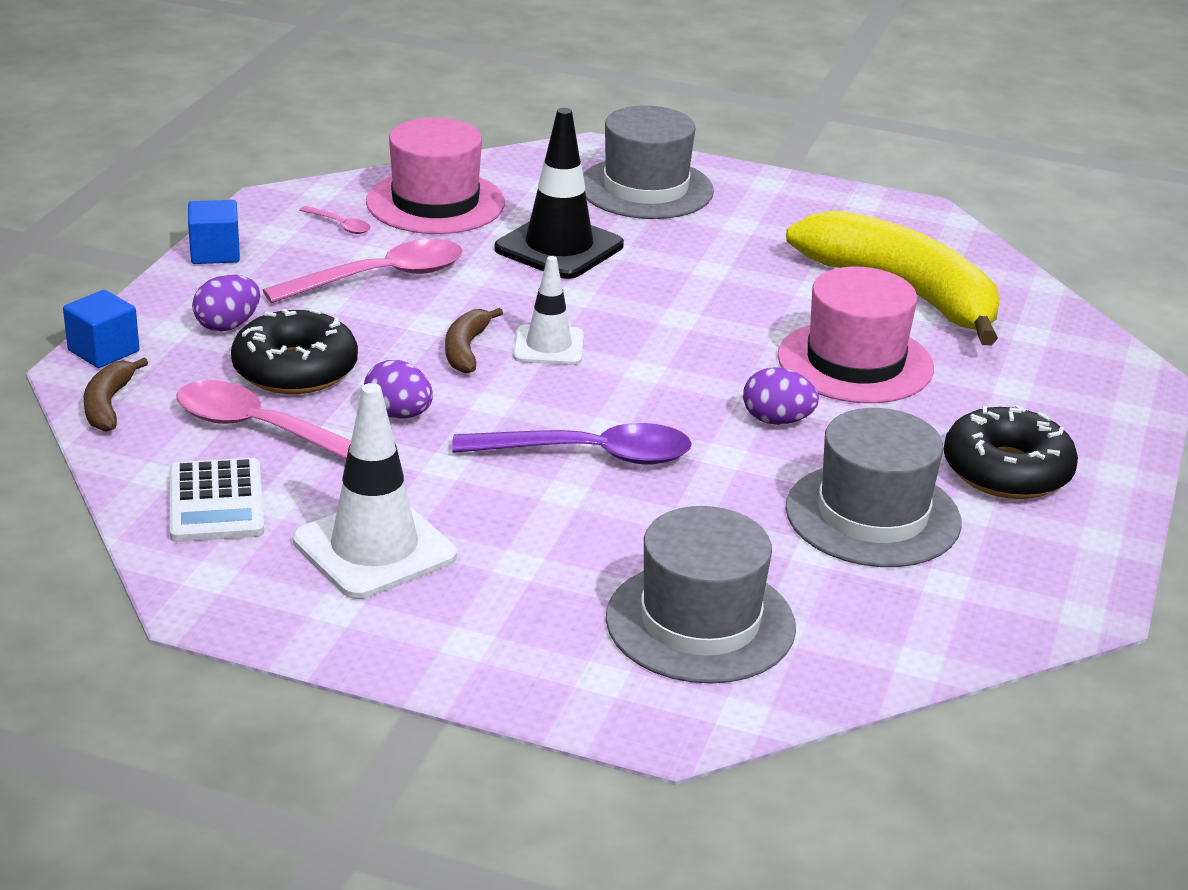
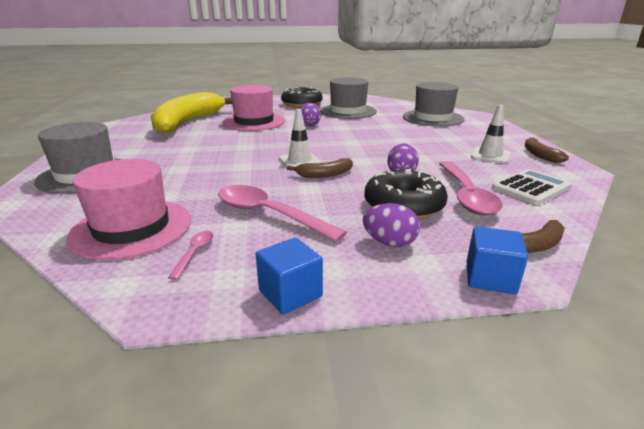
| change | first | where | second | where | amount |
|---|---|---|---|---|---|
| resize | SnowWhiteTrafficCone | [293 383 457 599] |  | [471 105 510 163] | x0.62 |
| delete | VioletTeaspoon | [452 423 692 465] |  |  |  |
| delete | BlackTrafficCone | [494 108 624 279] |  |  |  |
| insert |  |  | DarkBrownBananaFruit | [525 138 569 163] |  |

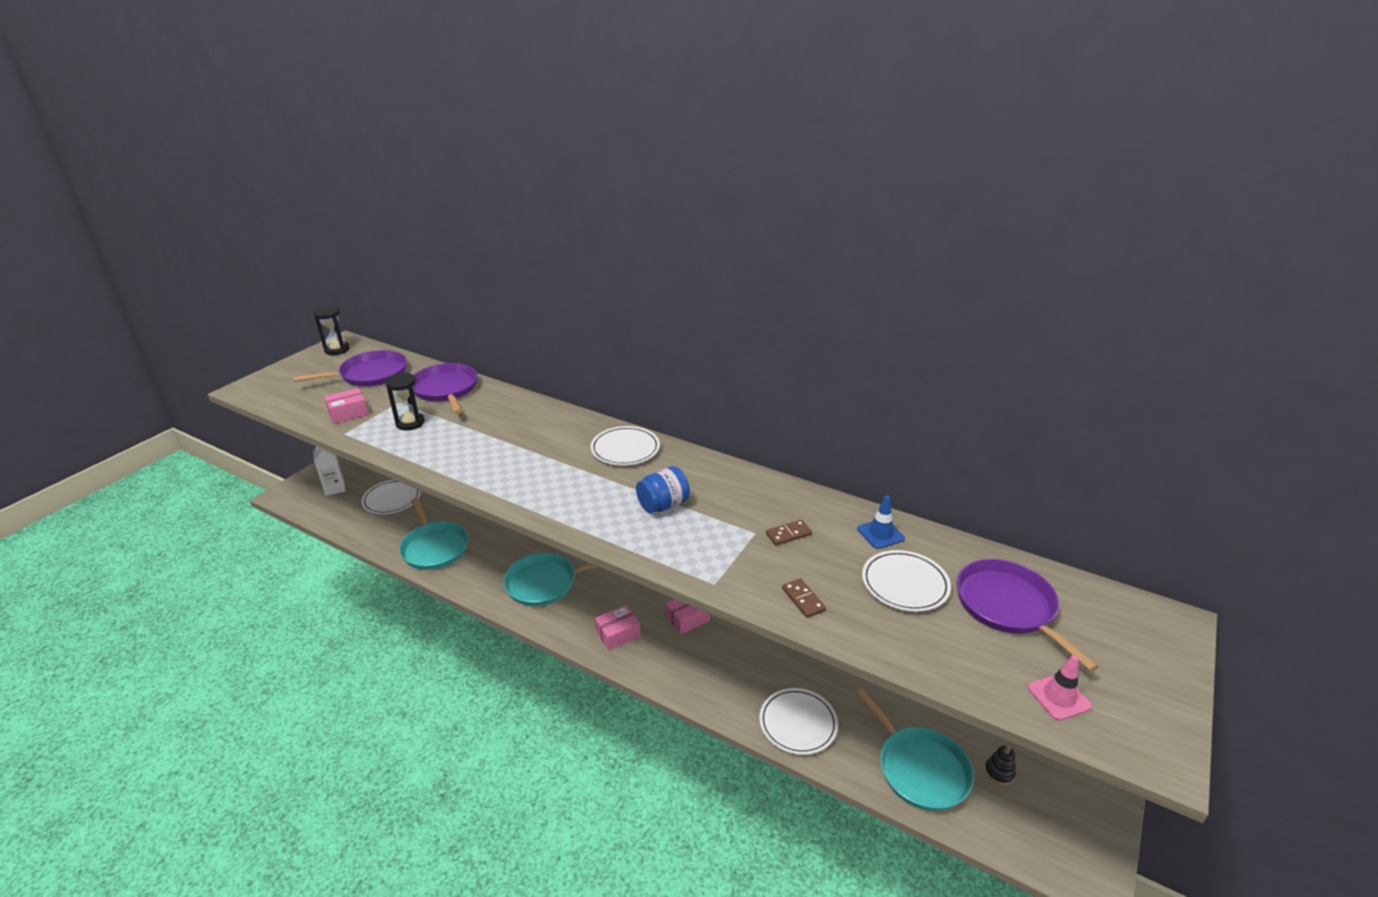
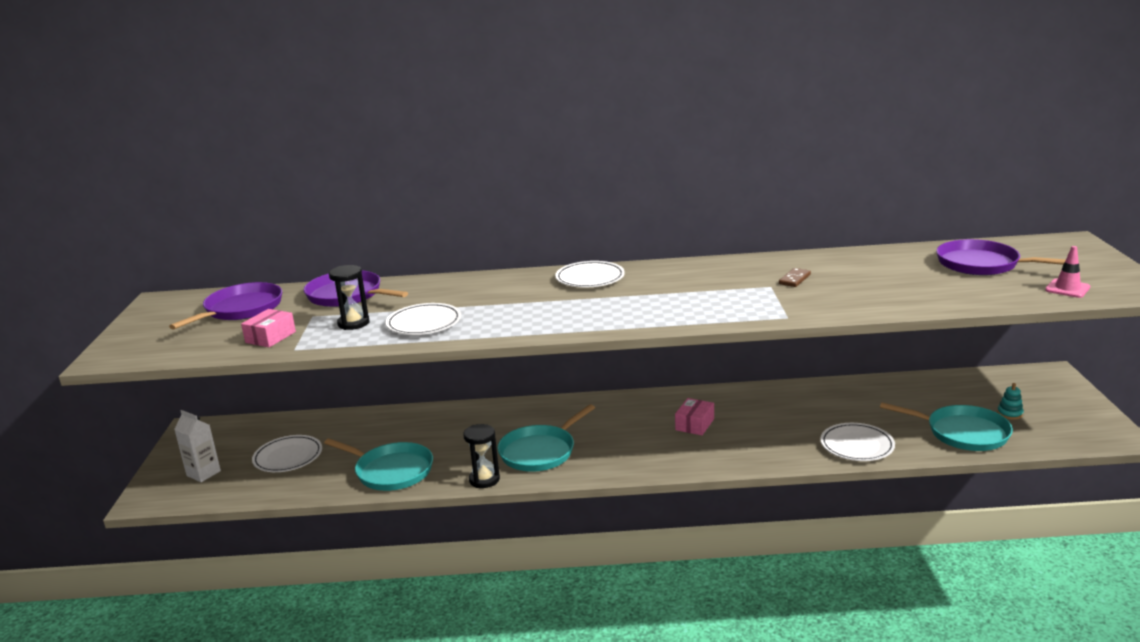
| change | first | where | second | where | amount |
|---|---|---|---|---|---|
| move | BlackSandglass | [313 305 350 355] |  | [463 424 500 488] |  |
| delete | RosyBox | [595 605 640 650] |  |  |  |
| delete | BluePreserveJar | [636 466 690 513] |  |  |  |
| delete | DarkBrownDomino | [782 578 826 618] |  |  |  |
| delete | BlueTrafficCone | [857 496 905 549] |  |  |  |
| move | SnowWhiteDinnerPlate | [862 550 951 612] |  | [386 303 461 335] |  |
| recolor | BlackRingStacker | [985 746 1016 785] | AquaRingStacker | [997 383 1024 420] |  |

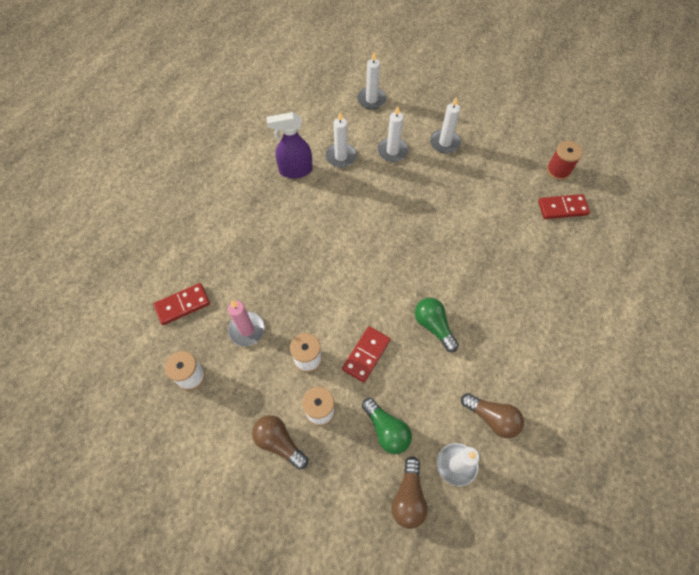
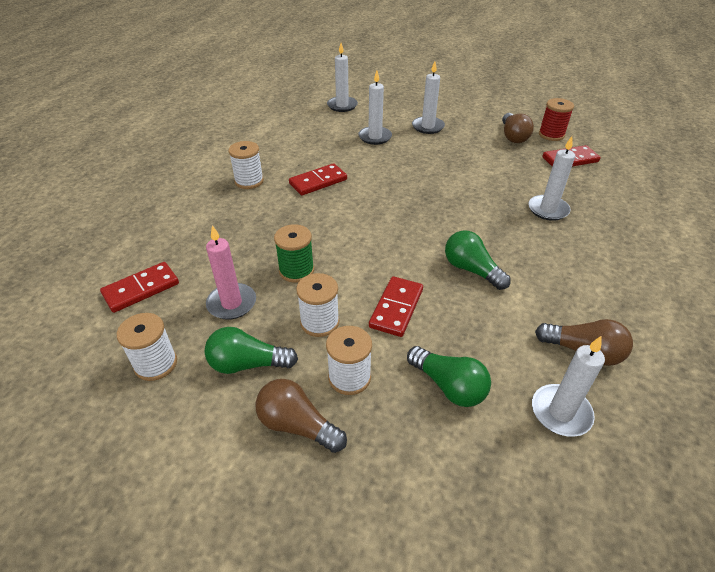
| change | first | where | second | where | amount |
|---|---|---|---|---|---|
| delete | VioletSprayBottle | [266 112 313 179] |  |  |  |
| move | SnowWhiteWaxCandle | [326 112 357 168] |  | [528 136 575 221] |  |
| move | DarkBrownLightBulb | [392 457 428 529] |  | [502 113 534 143] |  |
| insert |  |  | GreenLightBulb | [205 327 298 374] |  |
| insert |  |  | SnowWhiteBobbin | [228 141 264 189] |  |
| insert |  |  | GreenBobbin | [274 224 314 283] |  |
| insert |  |  | CrimsonDomino | [289 163 347 195] |  |

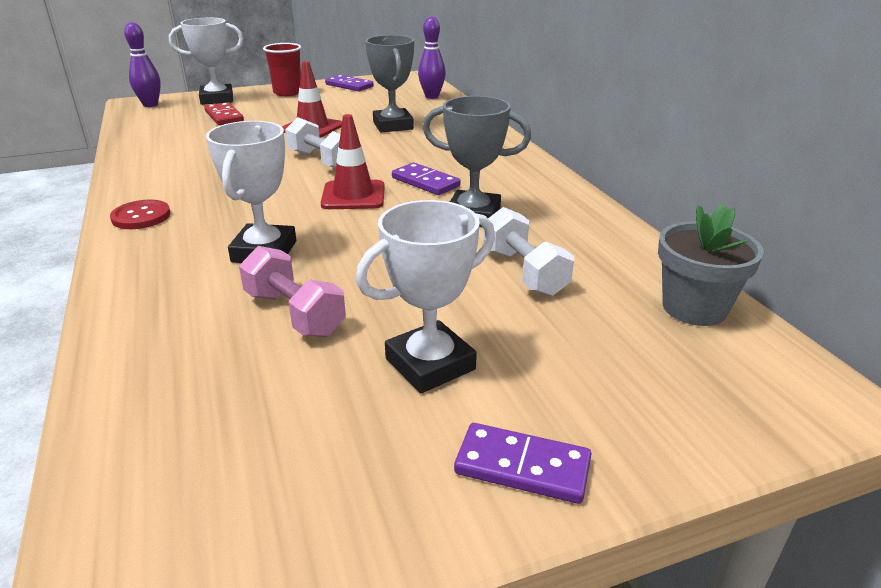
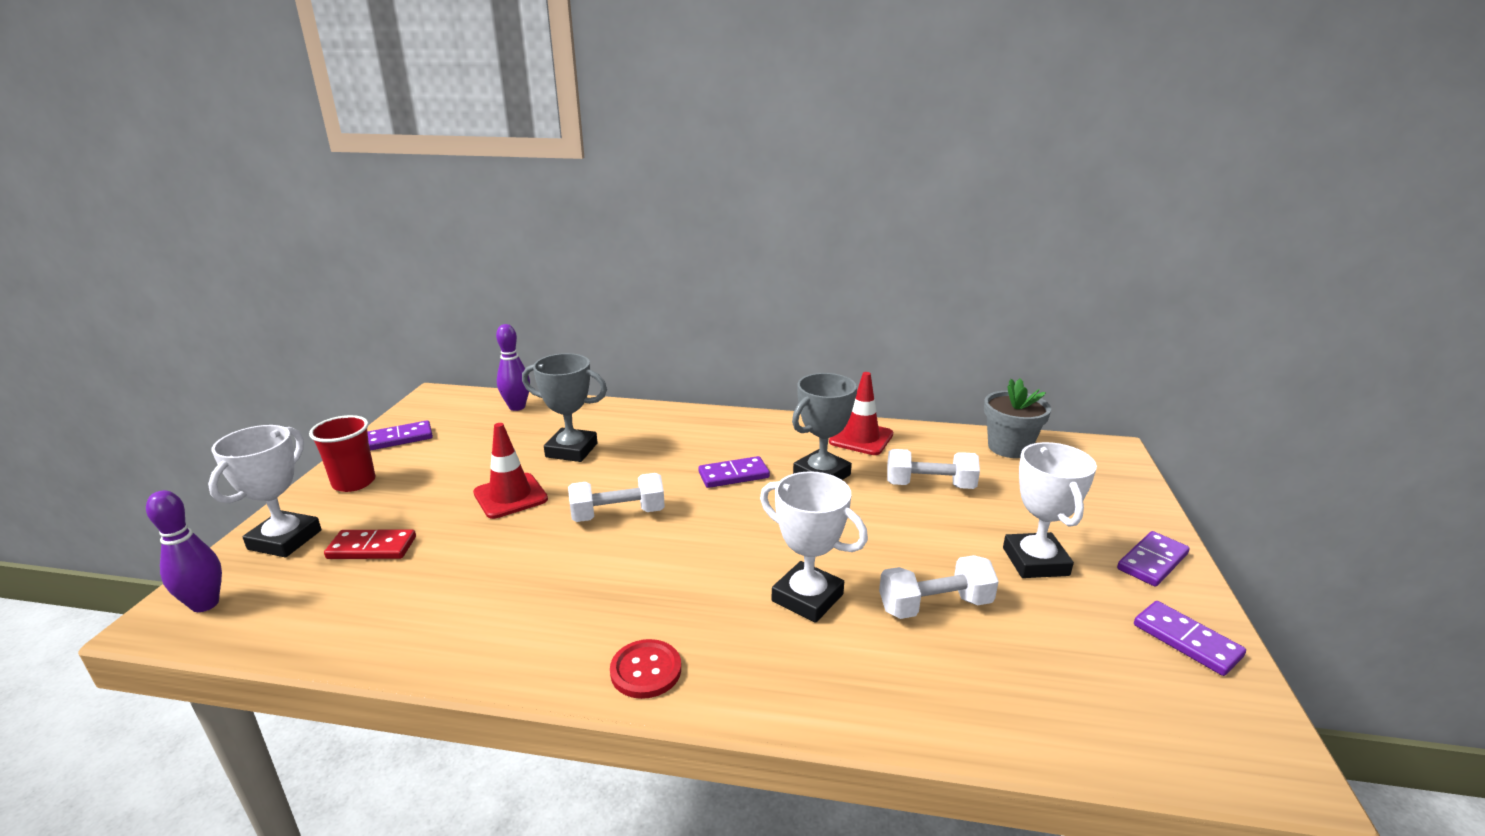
| change | first | where | second | where | amount |
|---|---|---|---|---|---|
| recolor | RosyFreeWeight | [239 246 346 337] | SnowWhiteFreeWeight | [879 555 999 619] |  |
| move | CrimsonTrafficCone | [321 114 385 209] |  | [829 372 893 455] |  |
| insert |  |  | VioletDomino | [1134 601 1246 676] |  |

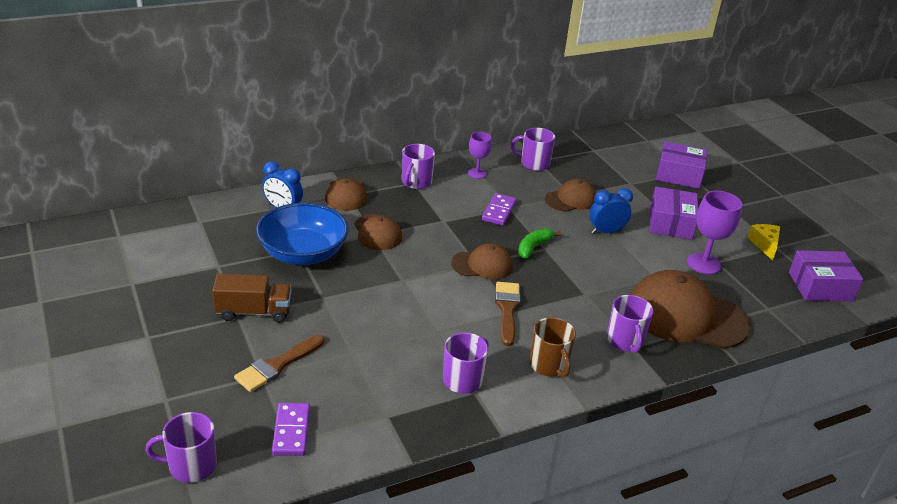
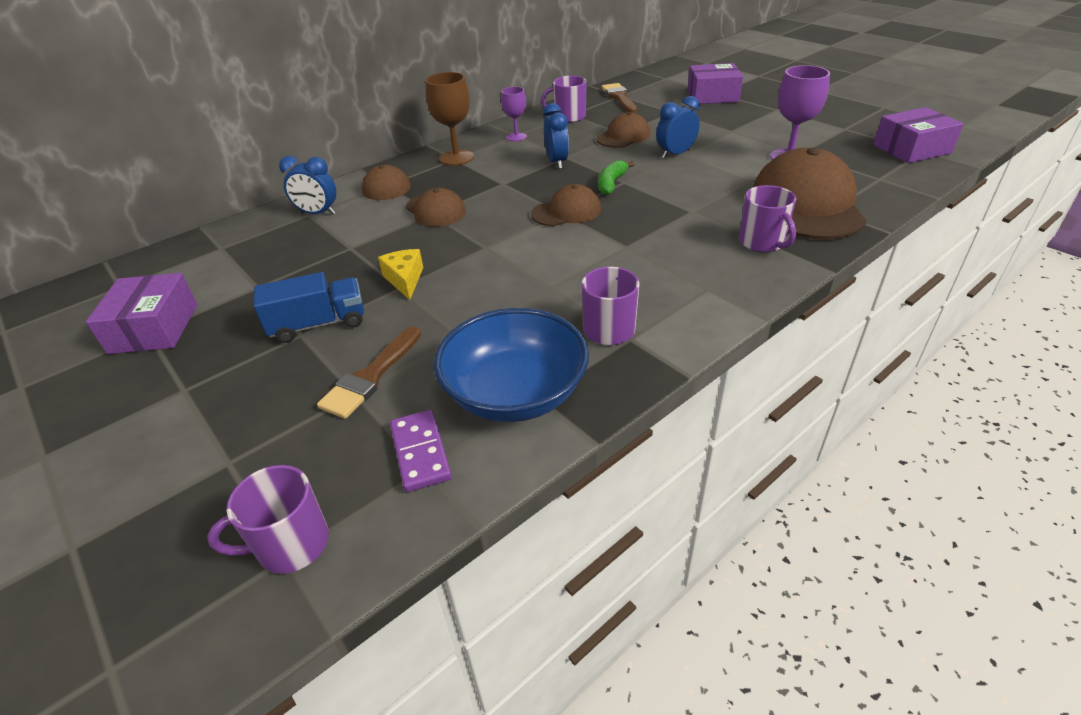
| change | first | where | second | where | amount |
|---|---|---|---|---|---|
| recolor | DarkBrownToyTruck | [212 274 292 323] | BlueToyTruck | [254 272 364 343] |  |
| move | BlueDeepDish | [256 203 349 265] |  | [434 308 589 422] |  |
| replace | VioletCoffeeMug | [402 144 435 189] | DarkBrownChalice | [425 72 474 166] |  |
| replace | VioletDomino | [482 193 517 226] | BlueAlarmClock | [543 103 569 169] |  |
| move | DarkBrownBrush | [495 282 521 346] |  | [602 83 637 113] |  |
| delete | DarkBrownCoffeeMug | [529 317 576 378] |  |  |  |
| rotate | DarkBrownPeakedCap | [631 270 750 349] |  | [753 148 867 240] | 90 degrees clockwise |
| move | VioletBox | [650 187 698 240] |  | [86 273 198 354] |  |
| move | YellowCheeseWedge | [747 224 780 260] |  | [378 249 423 300] |  |

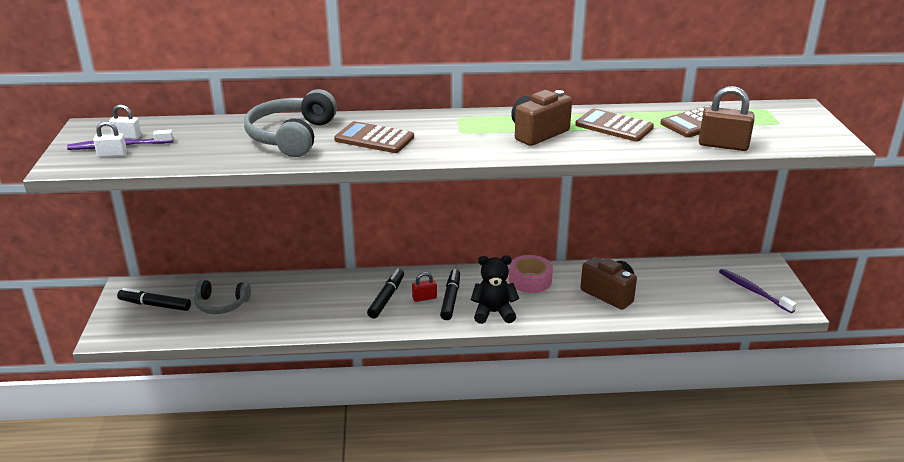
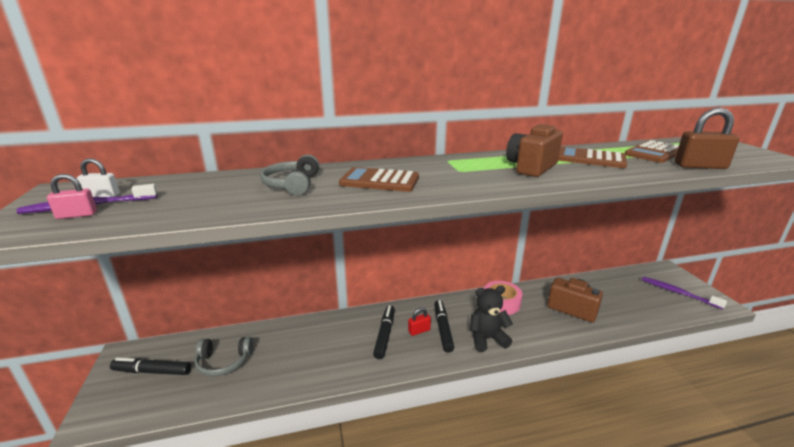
| change | first | where | second | where | amount |
|---|---|---|---|---|---|
| recolor | SnowWhiteSmallLock | [93 121 127 157] | RosySmallLock | [47 174 97 219] |  |
| resize | AshGreyHeadset | [244 89 337 157] |  | [260 154 320 195] | x0.62 |

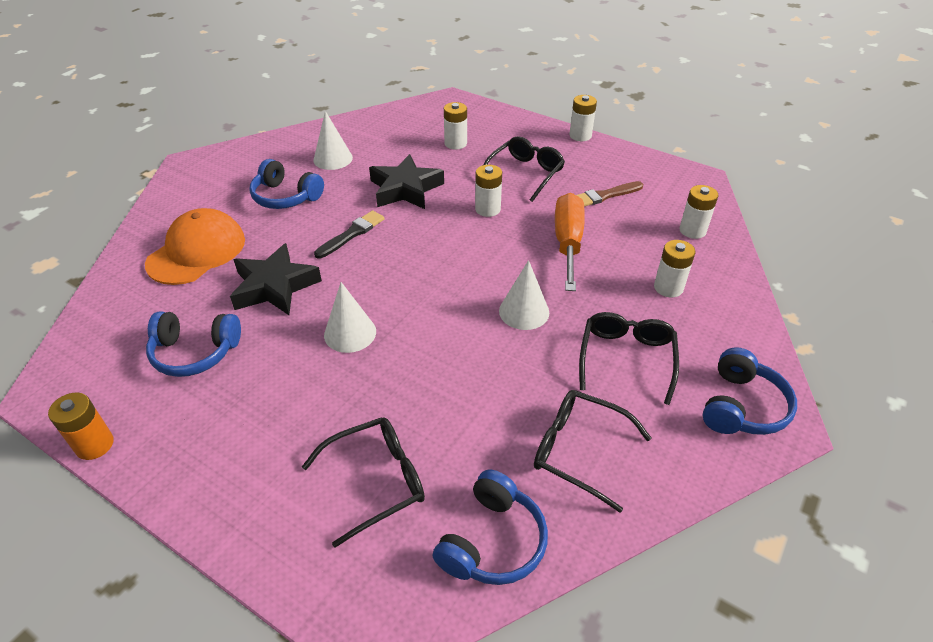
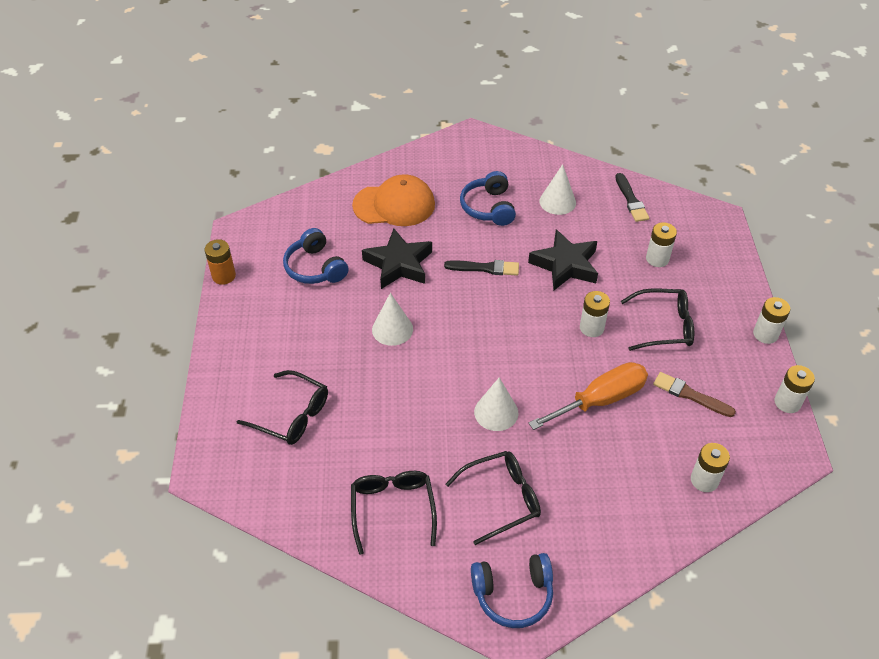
| change | first | where | second | where | amount |
|---|---|---|---|---|---|
| delete | BlueHeadset | [433 470 548 585] |  |  |  |
| move | SnowWhiteAaBattery | [654 240 695 297] |  | [774 365 815 413] |  |
| insert |  |  | BlackBrush | [615 173 649 222] |  |

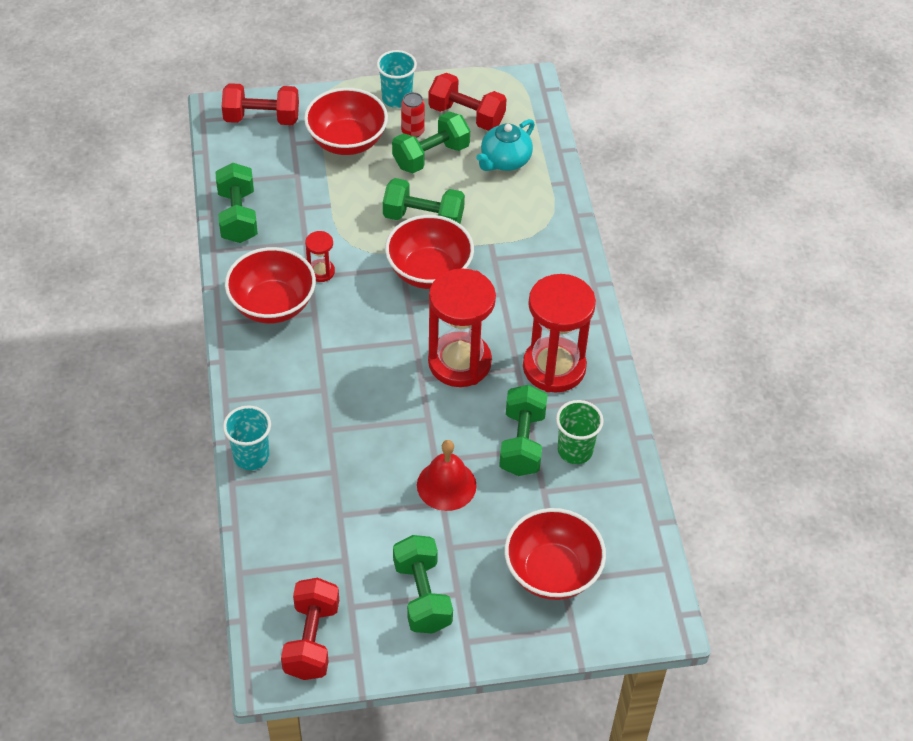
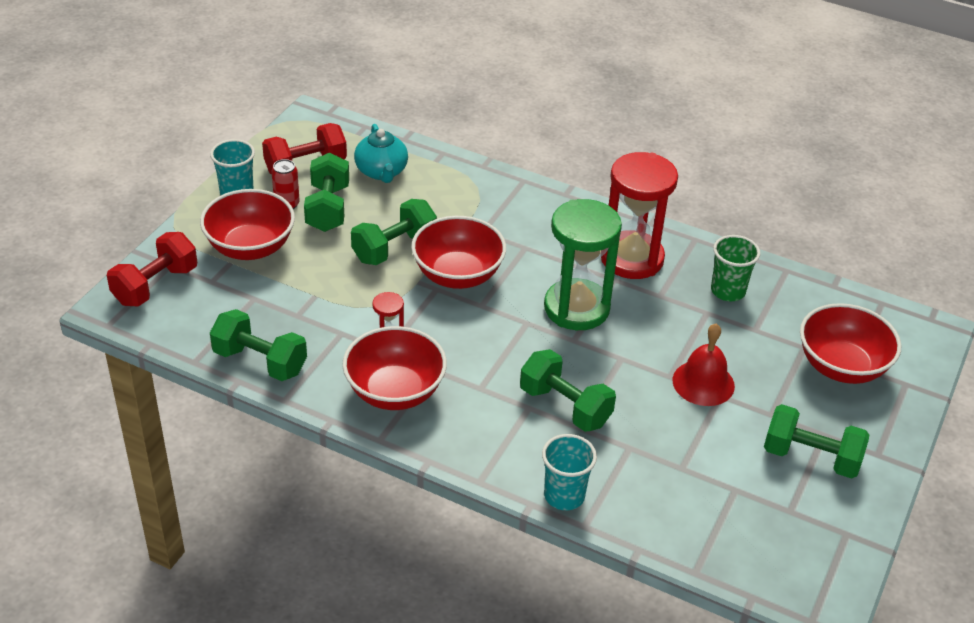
| change | first | where | second | where | amount |
|---|---|---|---|---|---|
| delete | CrimsonFreeWeight | [281 578 339 680] |  |  |  |
| recolor | CrimsonSandglass | [428 268 496 387] | GreenSandglass | [544 199 622 330] |  |
| move | GreenFreeWeight | [499 385 547 476] |  | [520 349 616 432] |  |

